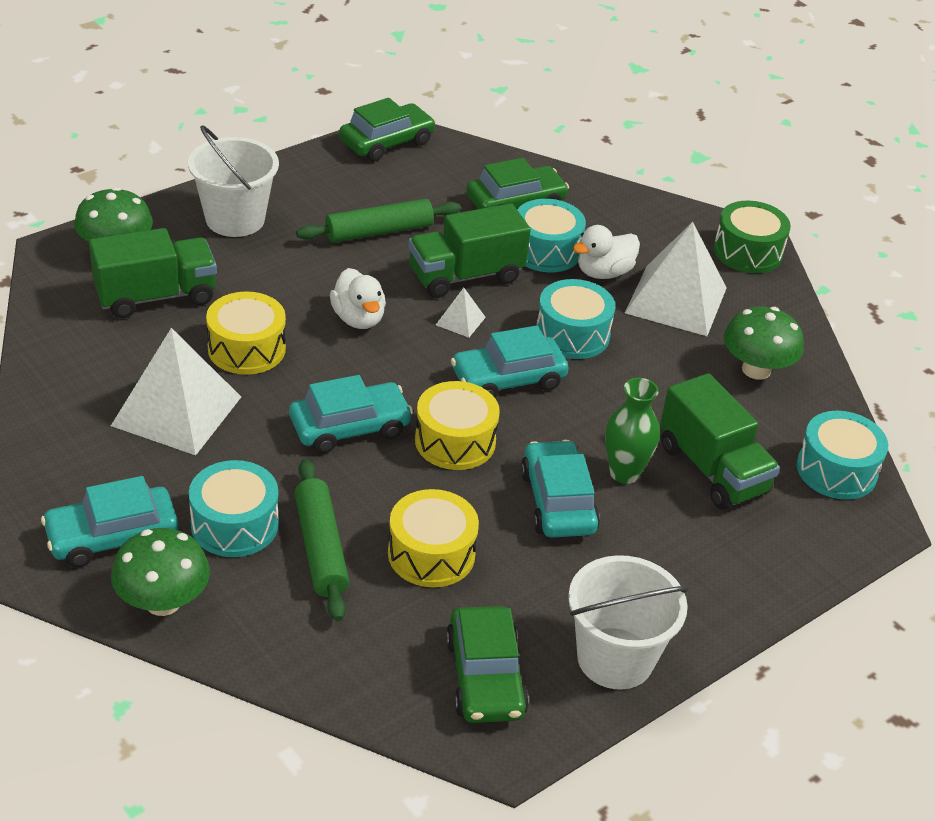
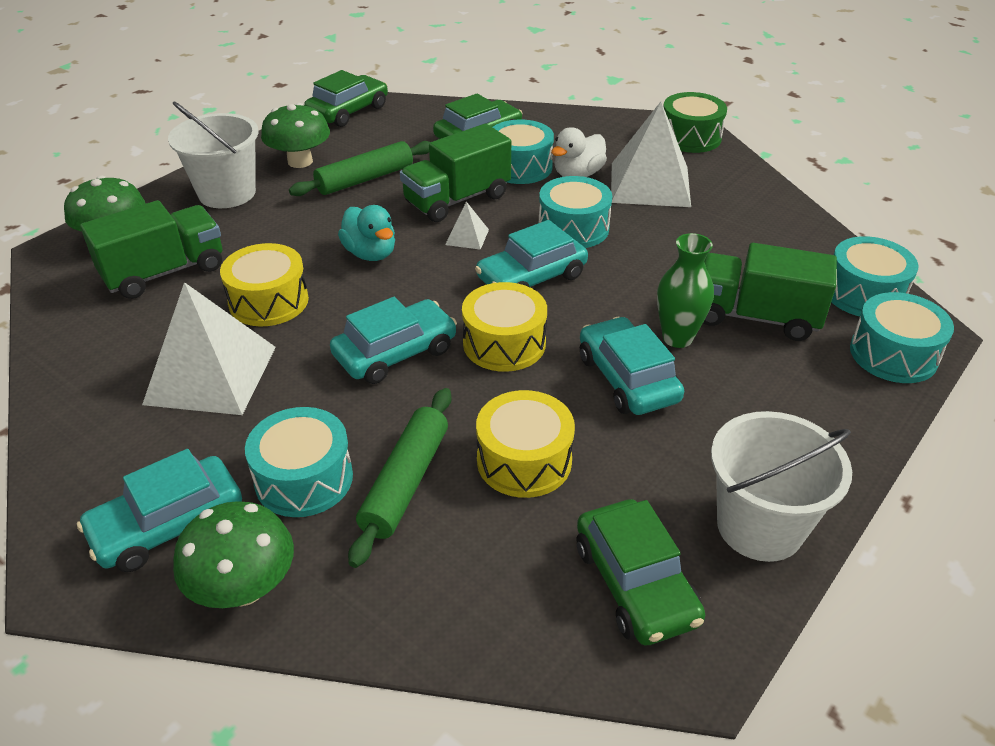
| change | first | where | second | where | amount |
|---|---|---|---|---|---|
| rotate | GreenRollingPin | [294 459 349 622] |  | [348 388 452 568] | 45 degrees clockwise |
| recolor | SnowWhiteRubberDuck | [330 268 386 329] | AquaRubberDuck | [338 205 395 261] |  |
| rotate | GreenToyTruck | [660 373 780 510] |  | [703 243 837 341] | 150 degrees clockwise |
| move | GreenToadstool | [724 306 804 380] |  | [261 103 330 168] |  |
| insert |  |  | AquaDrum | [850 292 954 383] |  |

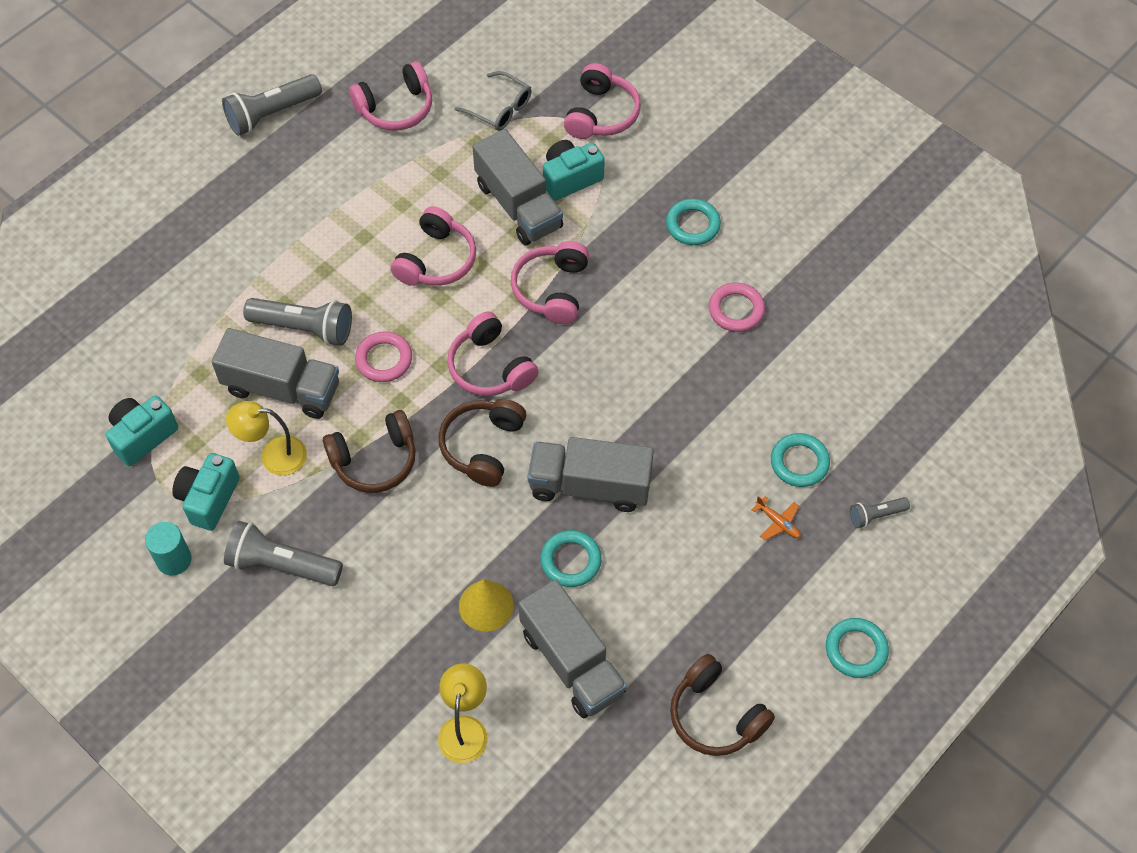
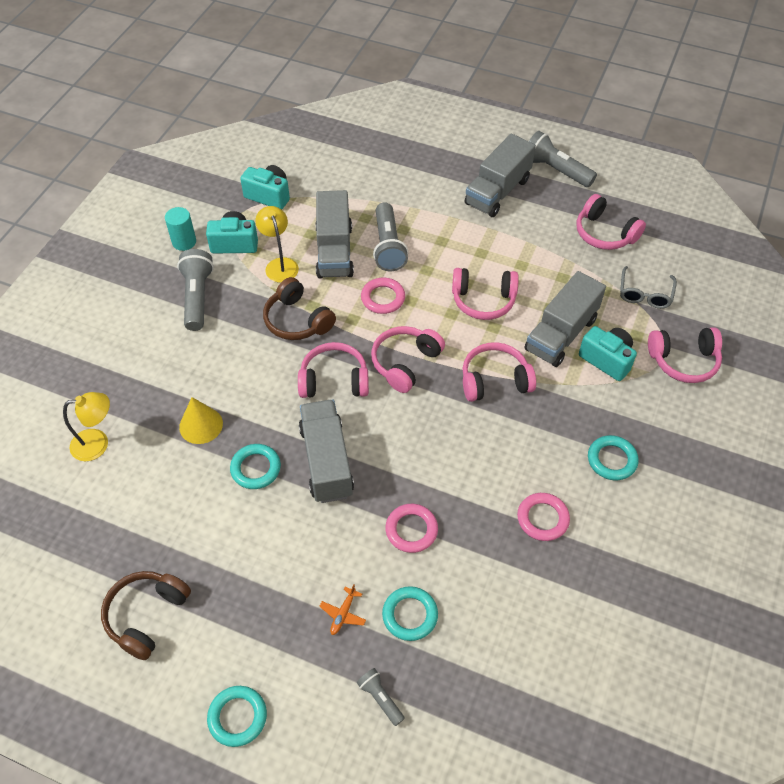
| change | first | where | second | where | amount |
|---|---|---|---|---|---|
| recolor | DarkBrownHeadset | [438 399 526 487] | RosyHeadset | [298 342 369 398] |  |
| move | AshGreyToyTruck | [518 580 627 718] |  | [465 134 536 217] |  |
| insert |  |  | RosyRing | [385 504 438 553] |  |

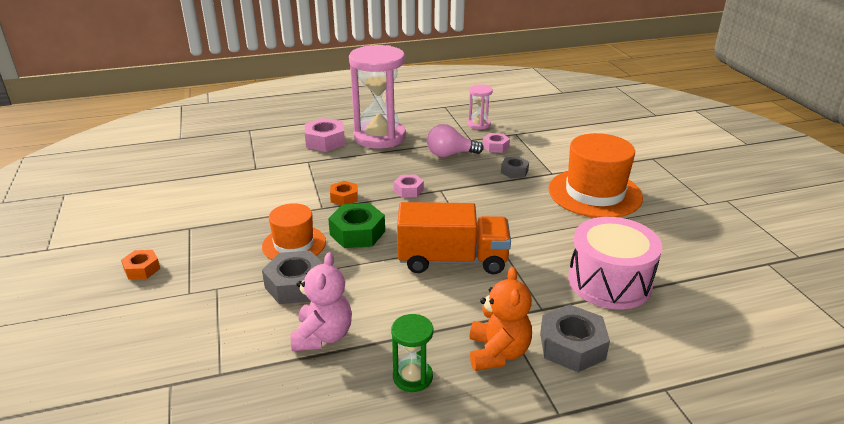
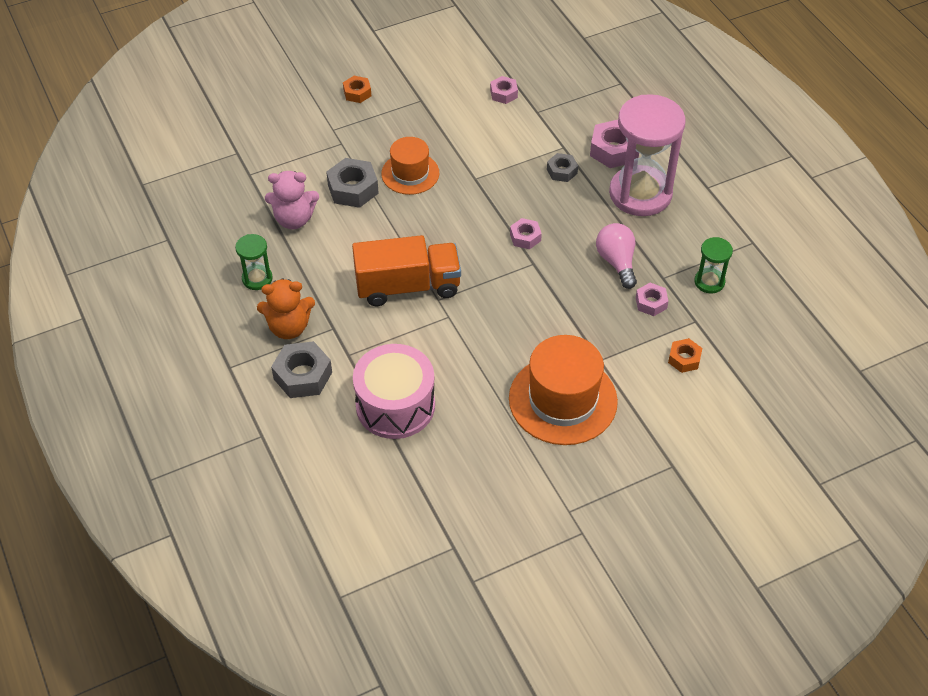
| change | first | where | second | where | amount |
|---|---|---|---|---|---|
| delete | GreenHexNut | [328 203 385 248] |  |  |  |
| move | OrangeColouredHexNut | [330 181 358 205] |  | [668 338 702 373] |  |
| rotate | OrangeColouredToyTruck | [397 202 511 275] |  | [352 235 461 306] | 90 degrees counterclockwise |
| recolor | RosySandglass | [468 84 493 130] | GreenSandglass | [694 237 733 293] |  |
| move | AshGreyHexNut | [501 156 529 178] |  | [547 153 578 182] |  |
| insert |  |  | RosyHexNut | [490 76 518 104] |  |

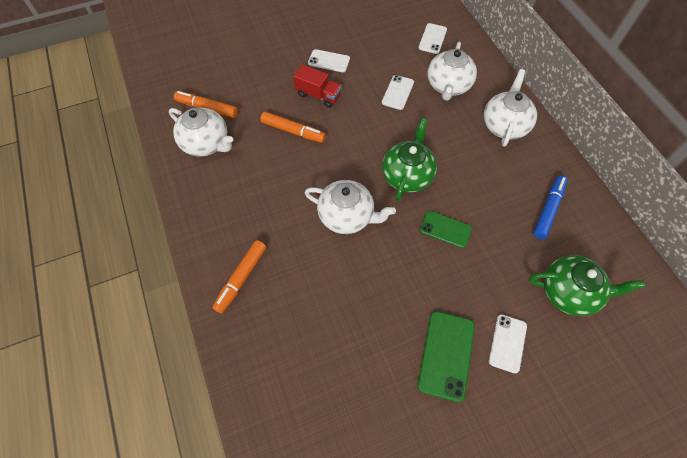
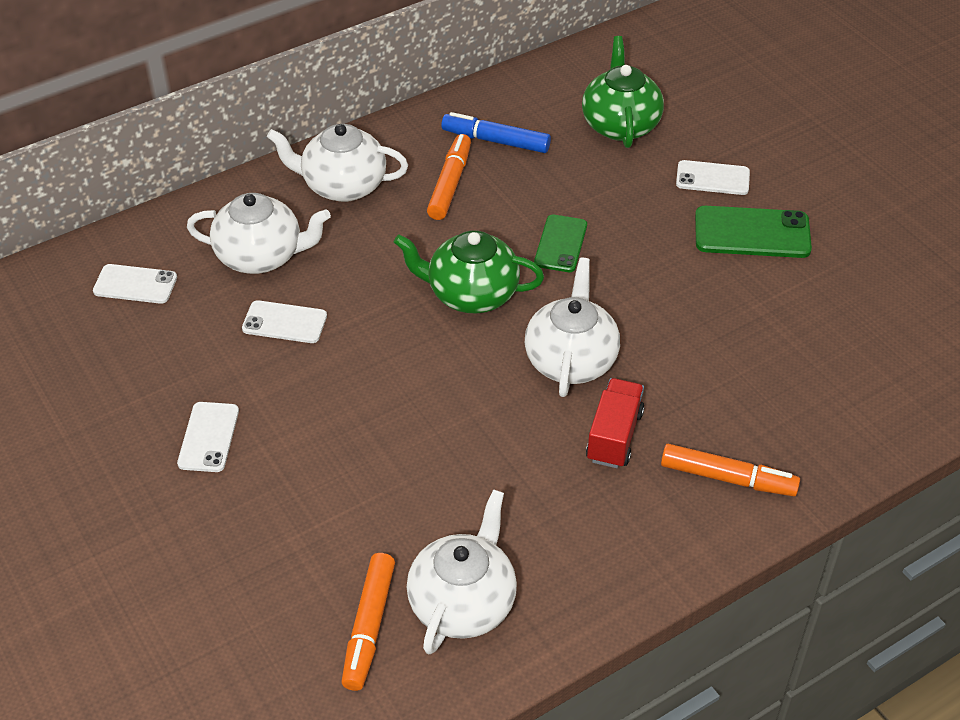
| change | first | where | second | where | amount |
|---|---|---|---|---|---|
| move | OrangeColouredMarker | [260 112 326 143] |  | [427 134 471 220] |  |
| move | CrimsonToyTruck | [293 64 342 108] |  | [586 378 645 468] |  |

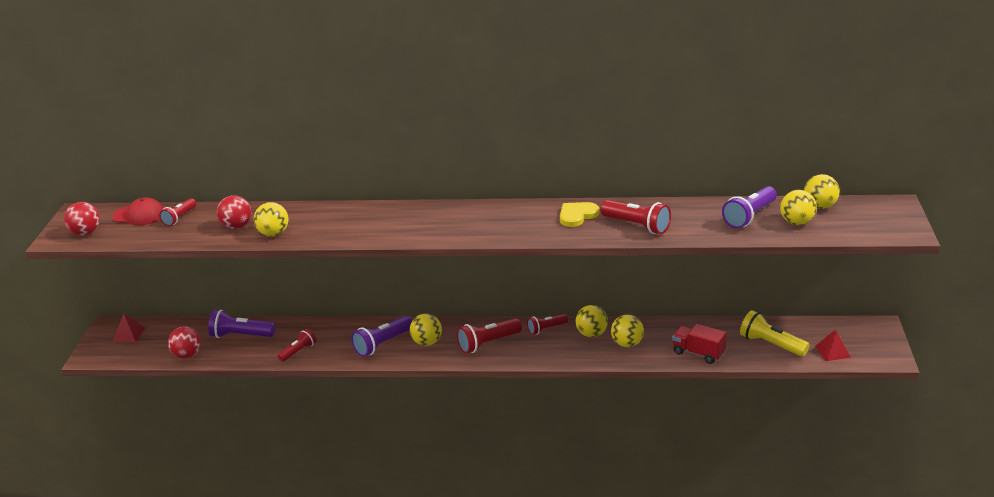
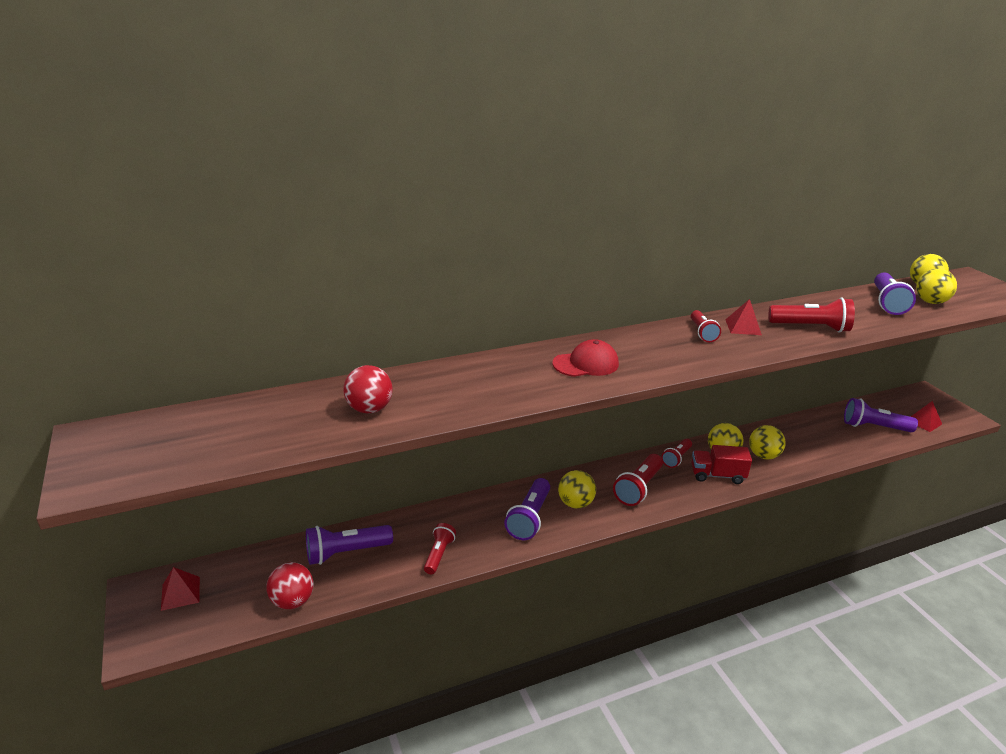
| change | first | where | second | where | amount |
|---|---|---|---|---|---|
| delete | CrimsonBall | [64 202 100 236] |  |  |  |
| move | CrimsonPeakedCap | [112 197 164 225] |  | [552 339 619 377] |  |
| move | CrimsonPocketTorch | [159 198 196 226] |  | [691 310 721 342] |  |
| delete | YellowBall | [254 202 289 237] |  |  |  |
| replace | YellowHeartShape | [560 202 600 227] | CrimsonPyramid | [725 299 762 335] |  |
| move | CrimsonToyTruck | [672 324 727 364] |  | [691 445 752 484] |  |
| recolor | YellowPocketTorch | [740 310 810 357] | VioletPocketTorch | [844 398 918 432] |  |

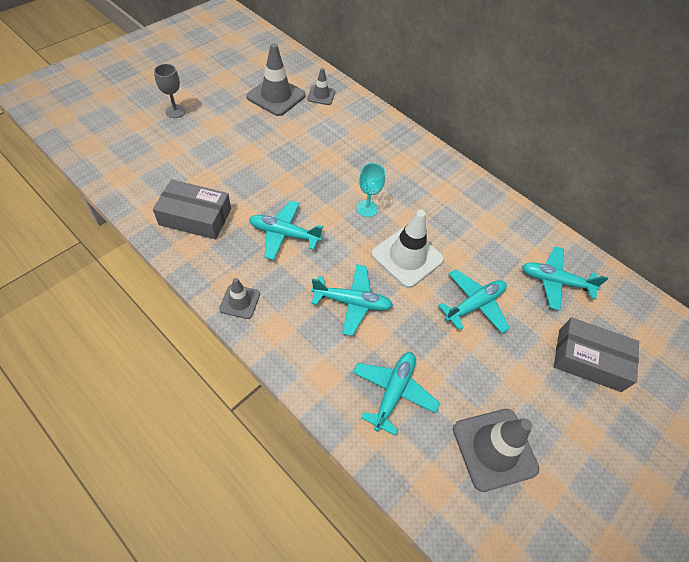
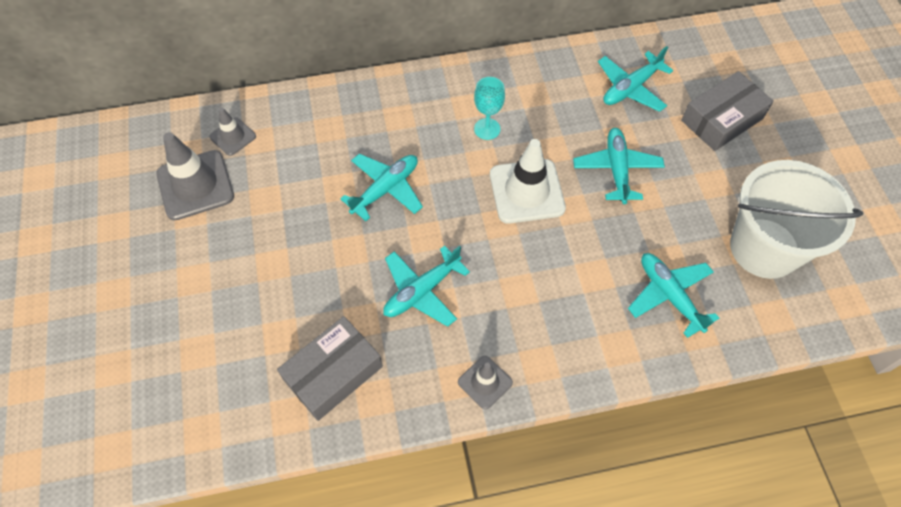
| change | first | where | second | where | amount |
|---|---|---|---|---|---|
| delete | AshGreyChalice | [154 64 186 118] |  |  |  |
| move | AquaAeroplane | [311 264 393 336] |  | [340 154 423 221] |  |
| move | AquaChalice | [356 163 385 217] |  | [474 77 505 140] |  |
| replace | AshGreyTrafficCone | [453 409 539 492] | SnowWhiteBucket | [730 160 863 279] |  |

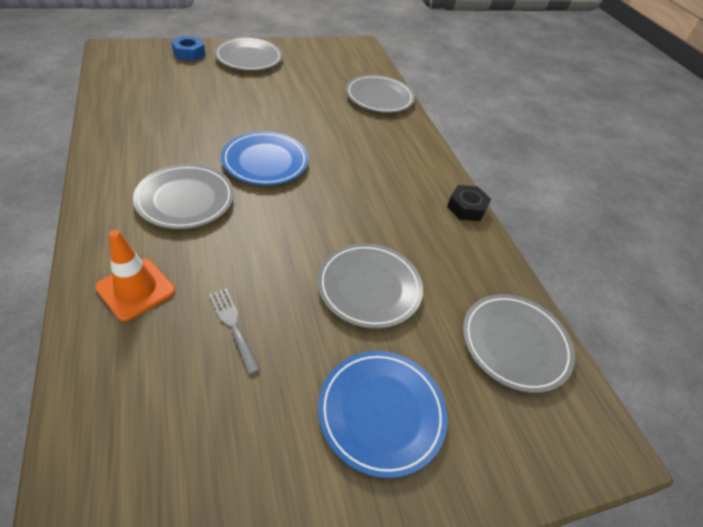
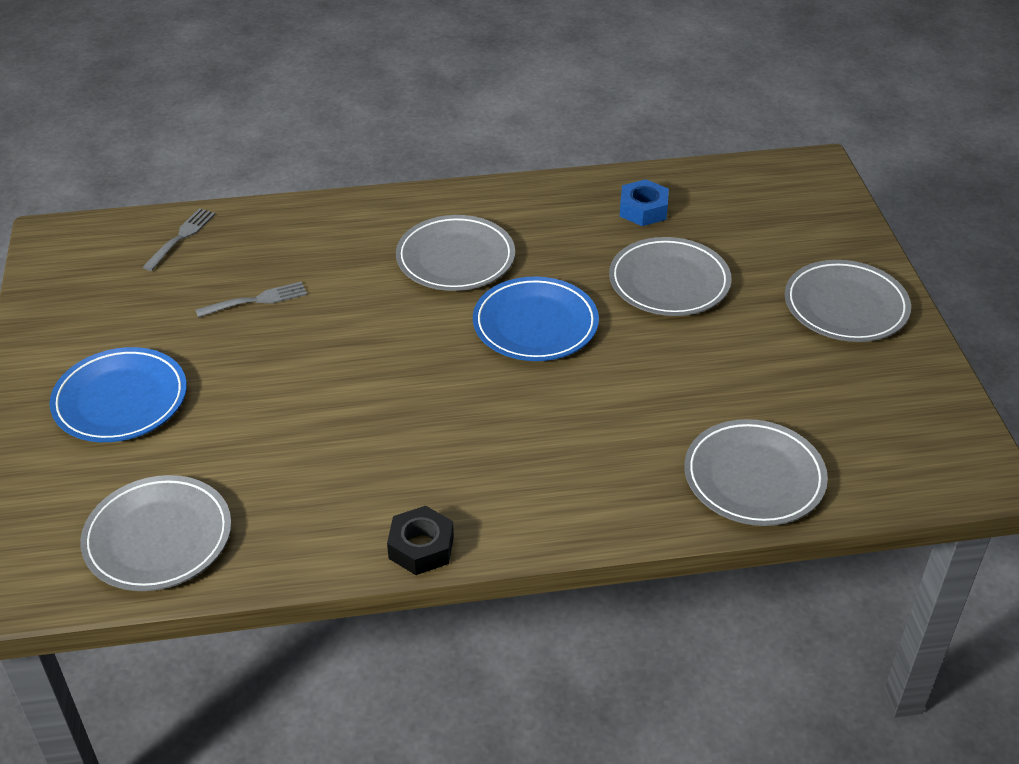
| change | first | where | second | where | amount |
|---|---|---|---|---|---|
| delete | OrangeColouredTrafficCone | [95 230 175 321] |  |  |  |
| move | BlueHexNut | [171 36 206 61] |  | [619 179 669 226] |  |
| move | AshGreyDinnerPlate | [317 243 423 329] |  | [609 237 732 316] |  |
| insert |  |  | AshGreyTableFork | [142 208 215 271] |  |

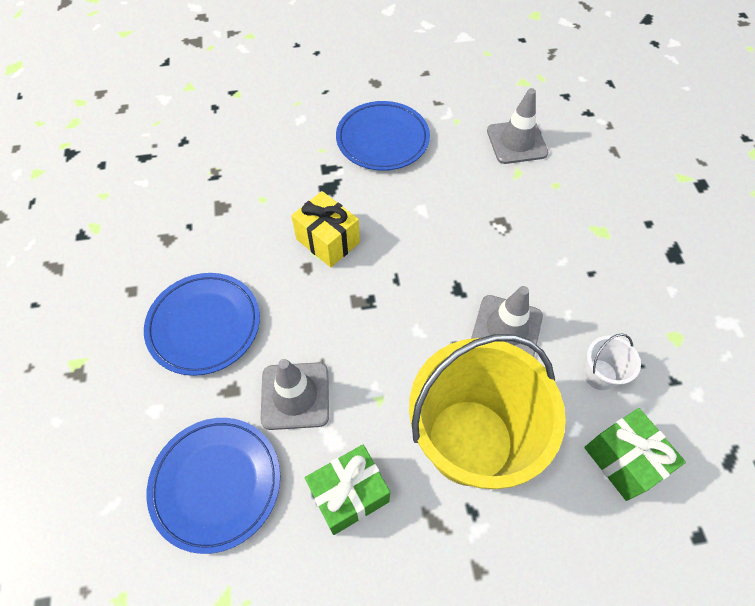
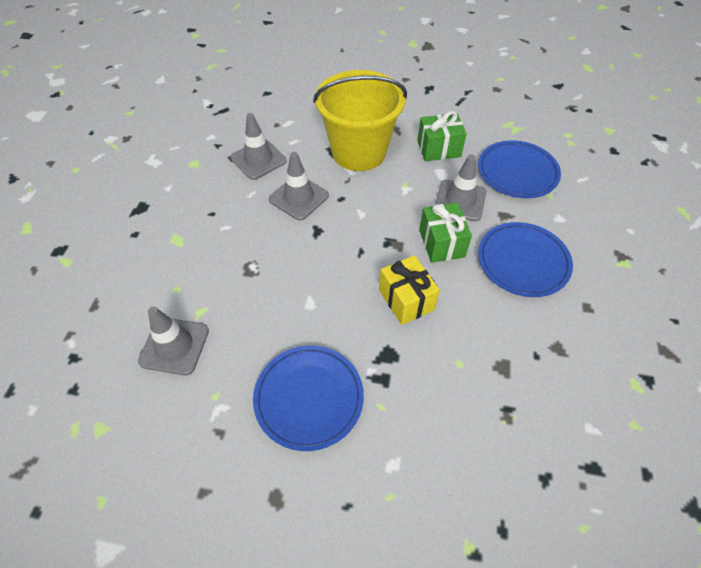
| change | first | where | second | where | amount |
|---|---|---|---|---|---|
| replace | SnowWhiteBucket | [583 333 641 390] | AshGreyTrafficCone | [231 113 287 180] |  |
| move | GreenGift | [584 408 686 501] |  | [419 203 472 263] |  |

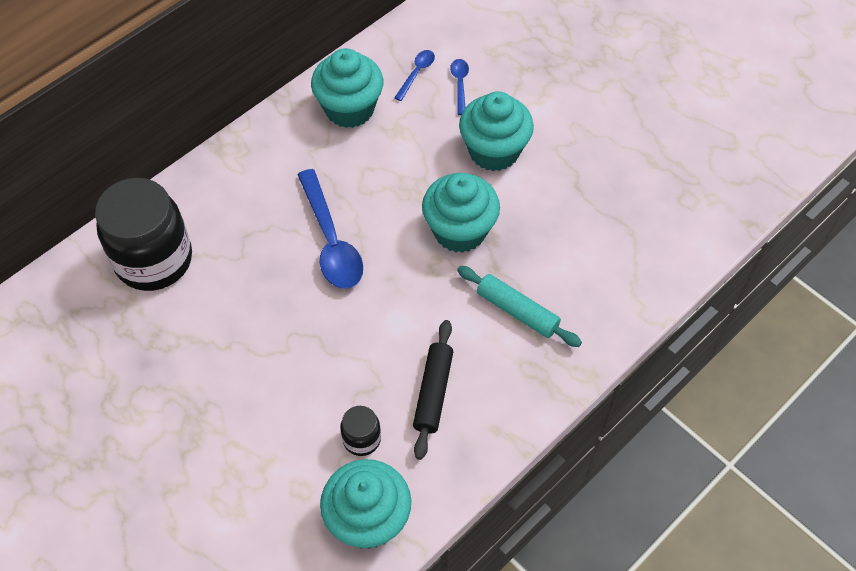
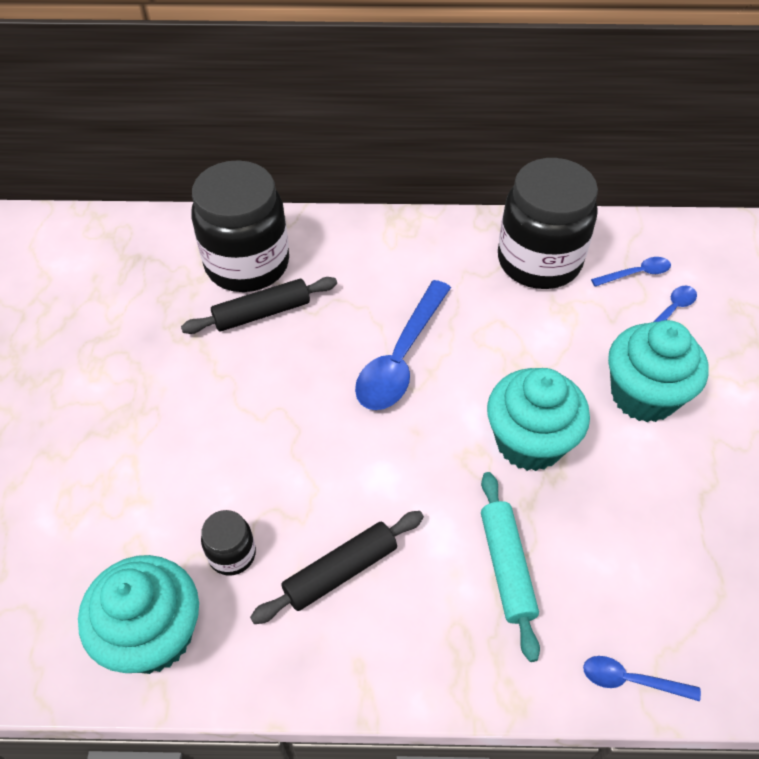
| change | first | where | second | where | amount |
|---|---|---|---|---|---|
| replace | AquaCupcake | [311 48 383 128] | BlackPreserveJar | [498 158 598 289] |  |
| insert |  |  | BlackRollingPin | [181 277 337 334] |  |
| insert |  |  | BlueTeaspoon | [583 656 701 701] |  |

